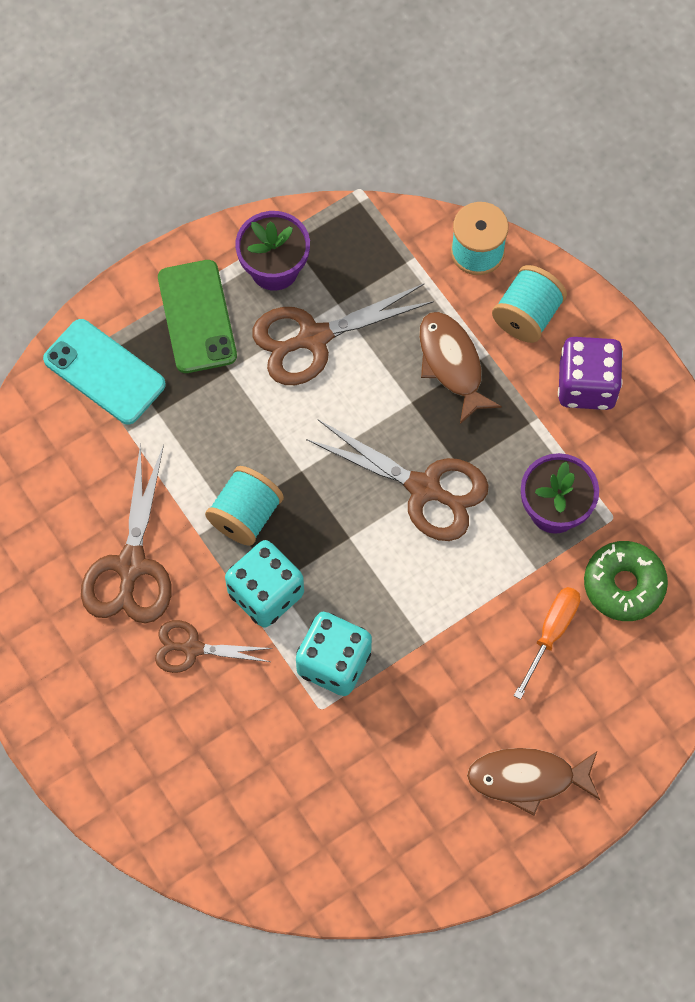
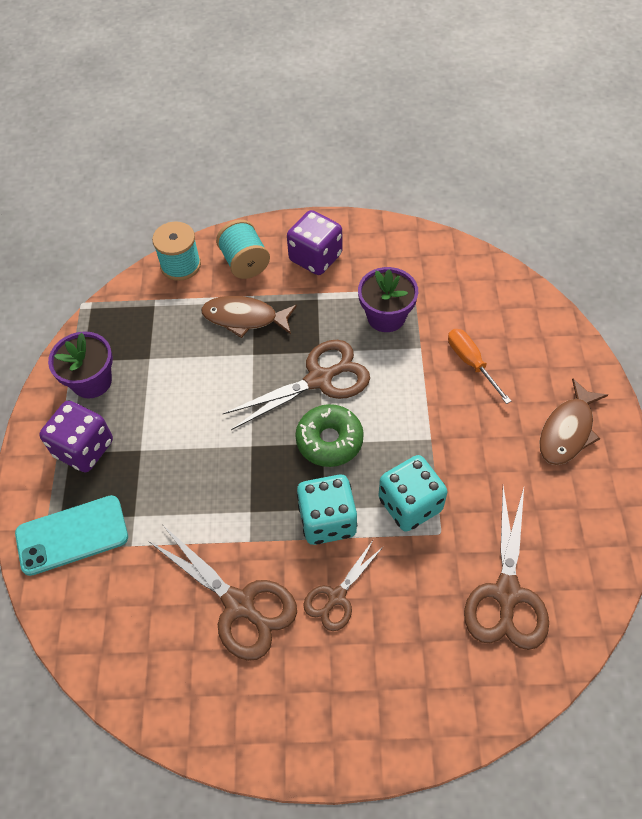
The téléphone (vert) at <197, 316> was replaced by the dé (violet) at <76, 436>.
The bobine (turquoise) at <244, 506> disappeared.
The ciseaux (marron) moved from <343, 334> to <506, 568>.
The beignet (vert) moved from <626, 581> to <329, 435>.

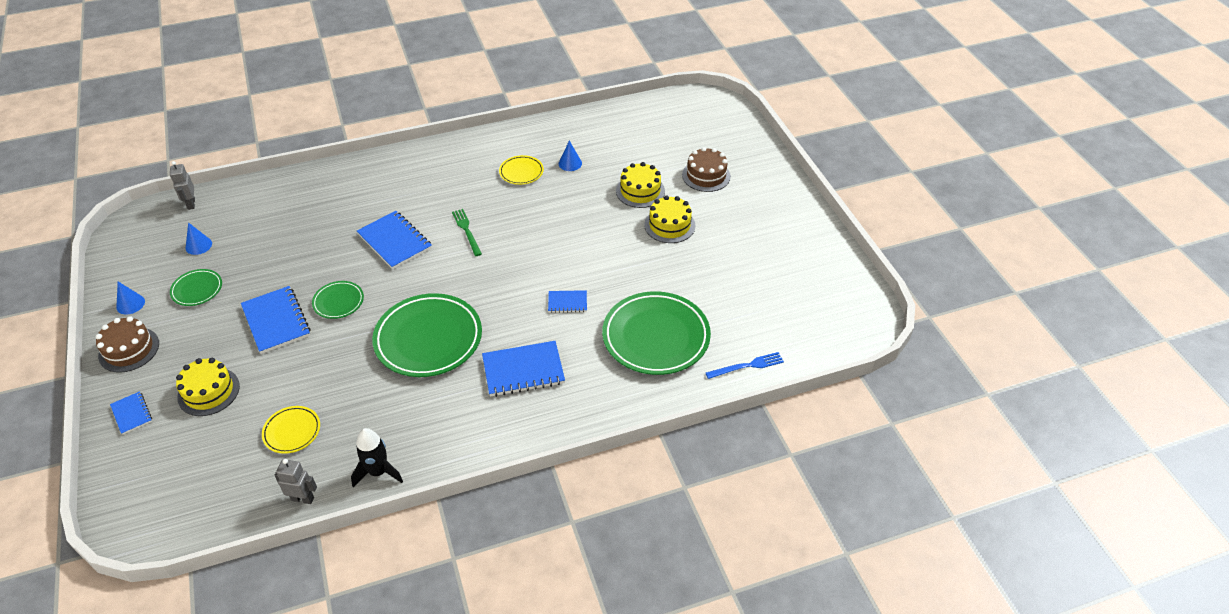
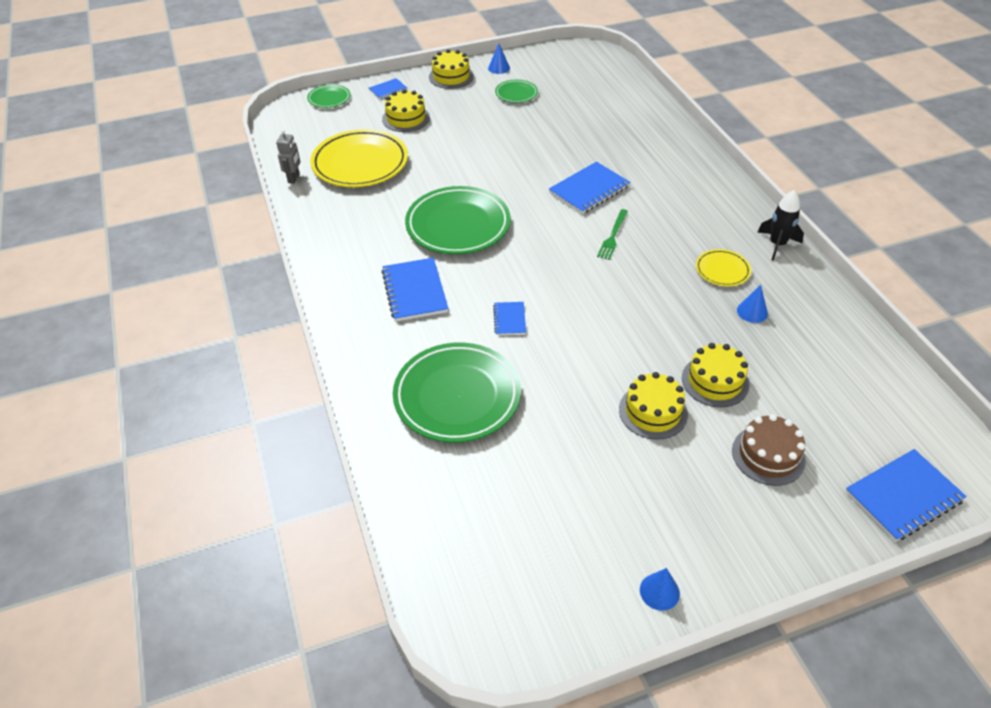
The gâteau (marron) at <127, 344> became the gâteau (jaune) at <451, 69>.
The robot (gris) at <182, 185> disappeared.
The cône (bleu) moved from <199, 238> to <660, 589>.
The carnet (bleu) moved from <276, 320> to <906, 495>.
The assiette (jaune) at <291, 430> changed to 2.05 times the size.
The assiette (vert) moved from <338, 300> to <328, 96>.
The fusée (noir) moved from <377, 457> to <781, 225>.
The fourchette (vert) at <467, 232> turned 135 degrees clockwise.
The fourchette (bleu) at <745, 365> disappeared.

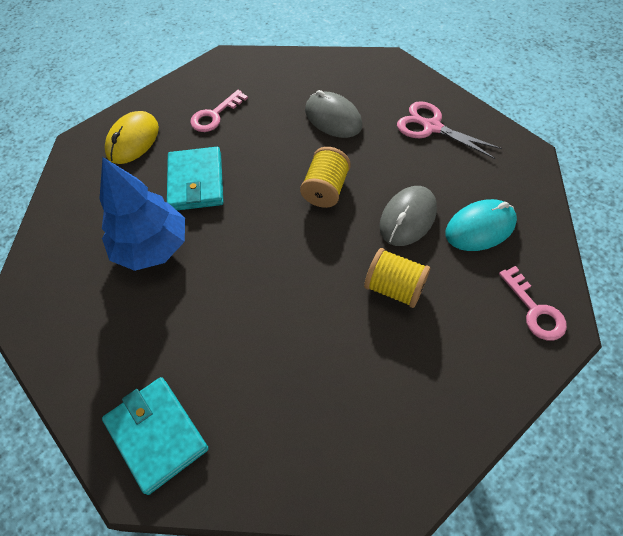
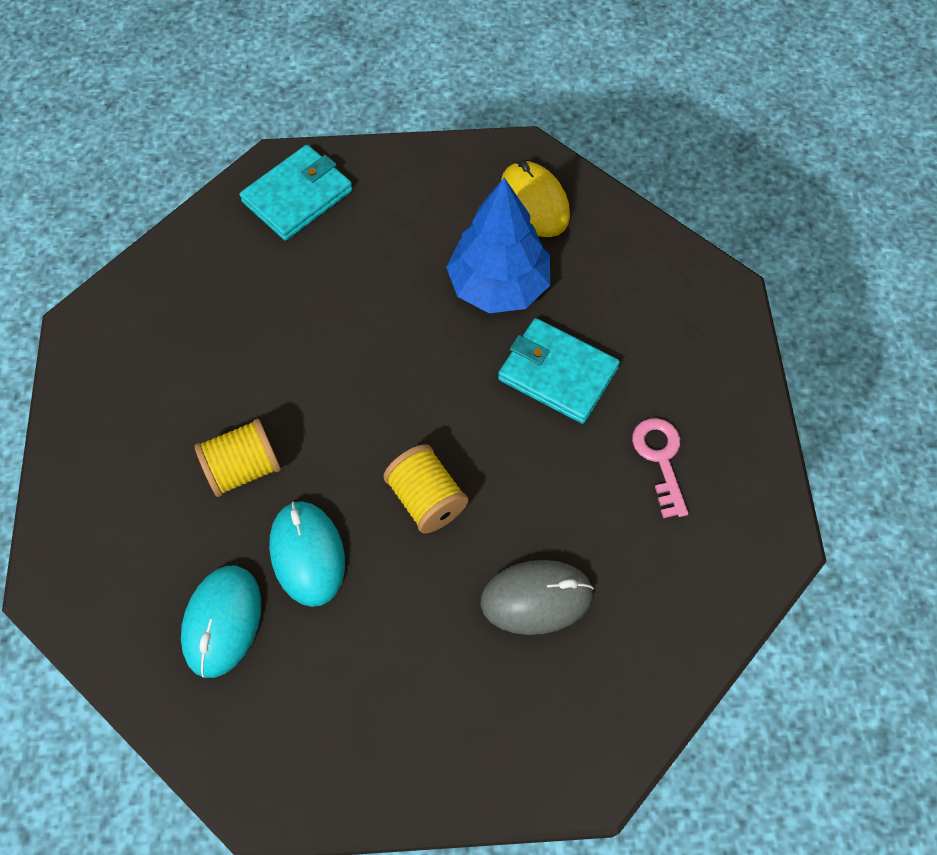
The portefeuille (turquoise) at <155, 436> turned 45 degrees counterclockwise.
The souris (jaune) moved from <132, 137> to <535, 198>.
The souris (gris) at <408, 216> became the souris (turquoise) at <307, 554>.
The ciseaux (rose) at <449, 130> disappeared.
The clé (rose) at <533, 303> disappeared.

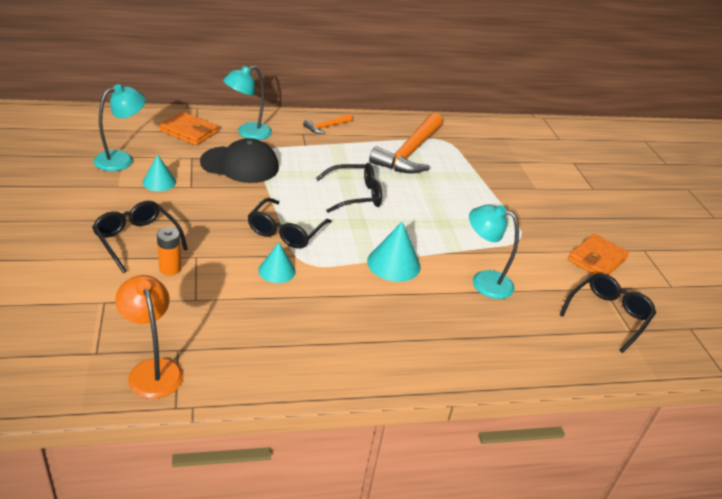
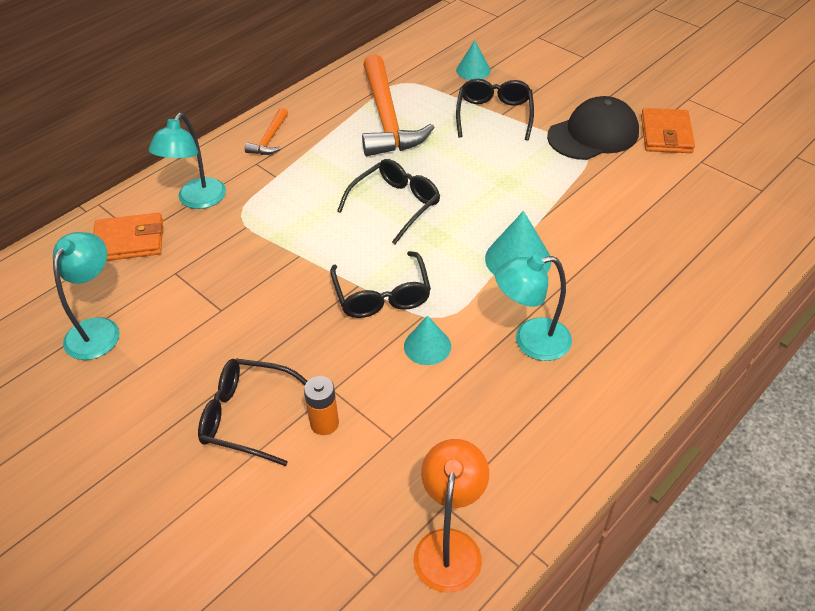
The lampe (orange) at <149, 337> turned 75 degrees clockwise.
The cône (turquoise) moved from <159, 173> to <473, 60>.
The casquette (noir) moved from <239, 160> to <593, 128>.
The lampe (turquoise) moved from <494, 251> to <533, 307>.
The lunettes (noir) moved from <607, 313> to <495, 109>.

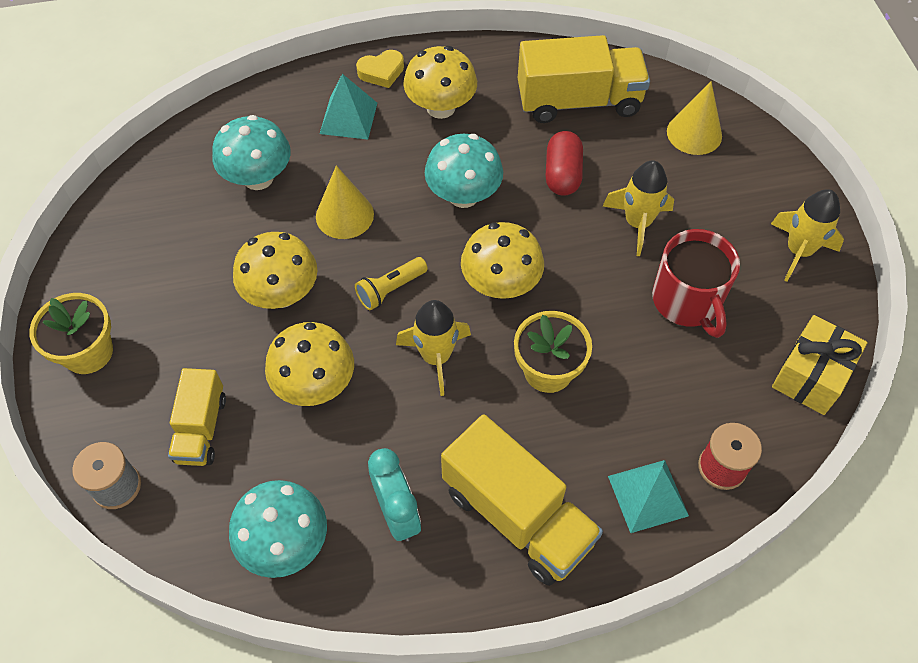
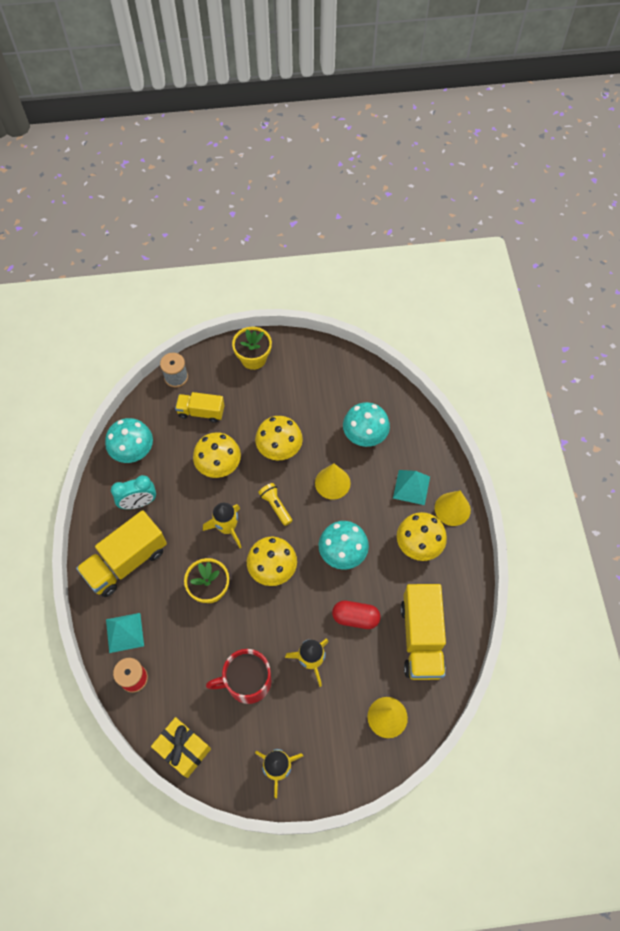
The cœur (jaune) at <380, 69> was replaced by the cône (jaune) at <453, 508>.

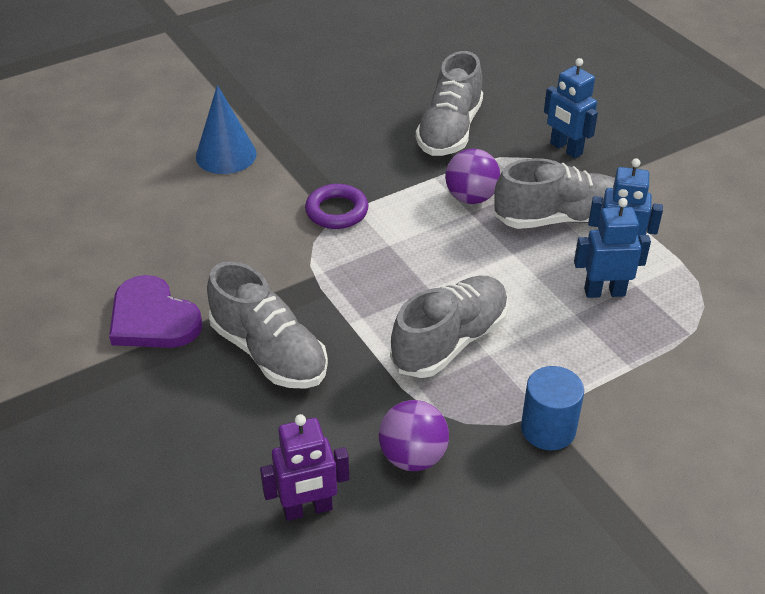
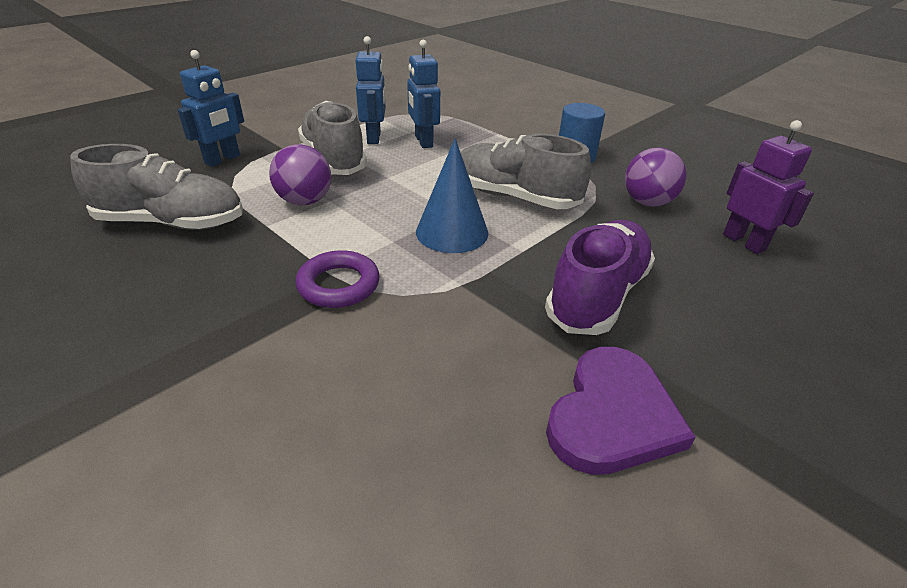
The cône (bleu) moved from <226, 129> to <452, 195>.
The chaussure (gris) at <267, 325> became the chaussure (violet) at <600, 277>.

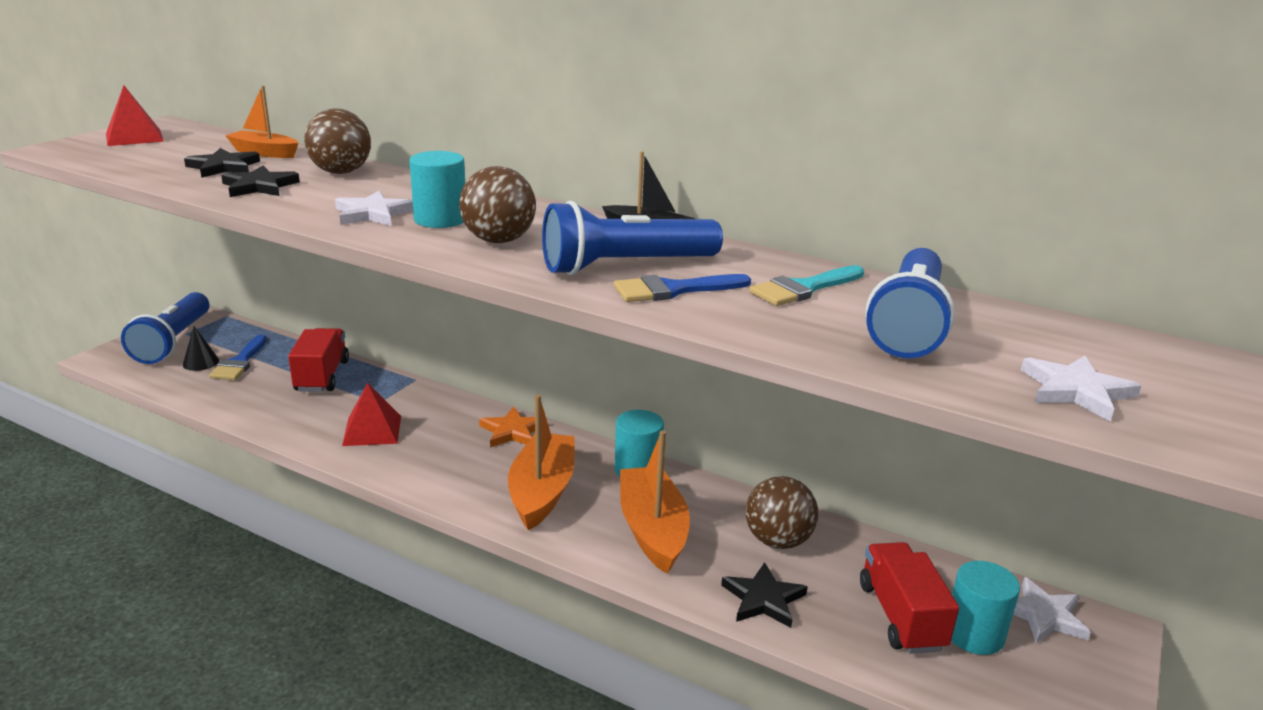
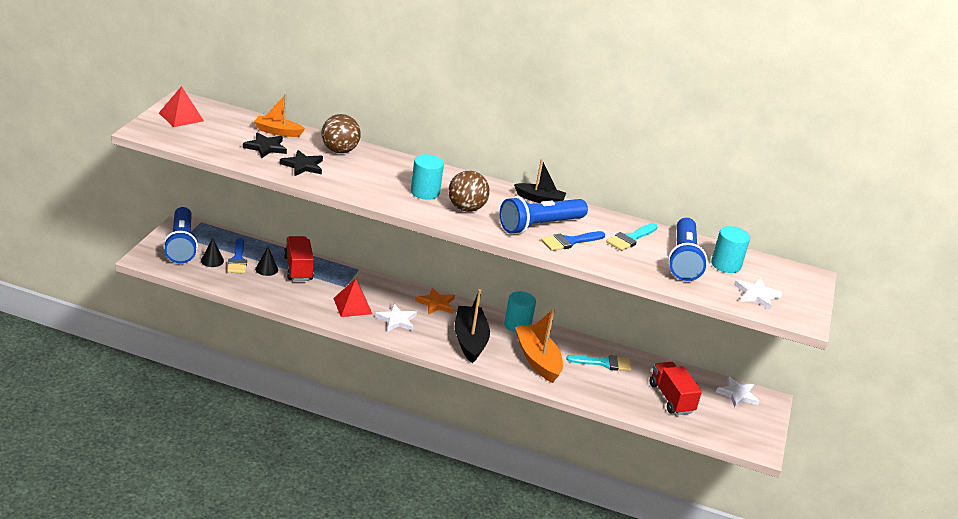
The étoile (blanc) moved from <374, 208> to <396, 318>.
The bateau (orange) at <541, 463> became the bateau (noir) at <472, 326>.
The étoile (noir) at <764, 595> disappeared.
The balle (marron) at <782, 512> was replaced by the pinceau (turquoise) at <598, 363>.
The cylindre (turquoise) moved from <985, 608> to <730, 249>.
The cône (noir) at <266, 261> appeared.

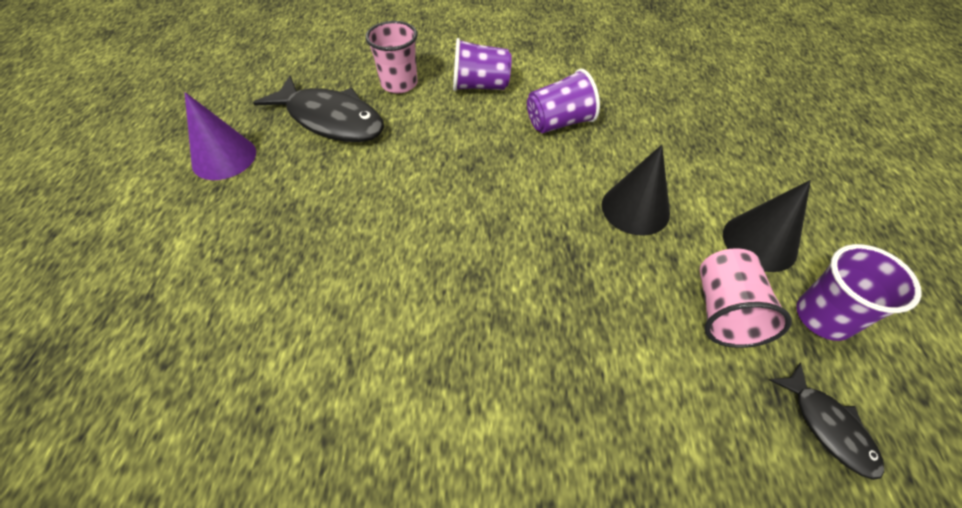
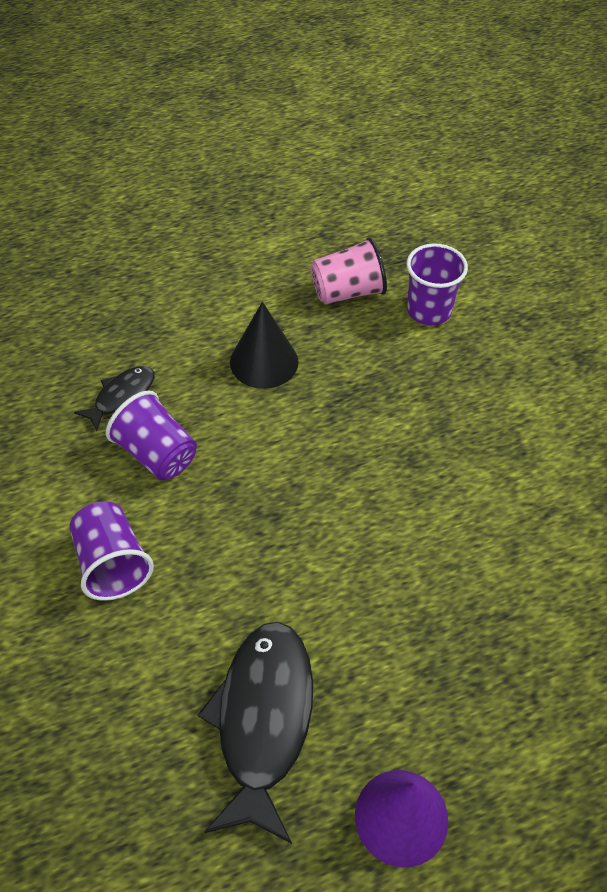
The gobelet (rose) at <391, 57> disappeared.
The cône (noir) at <767, 226> disappeared.
The poisson (noir) moved from <826, 421> to <114, 398>.
The gobelet (violet) moved from <859, 292> to <437, 284>.

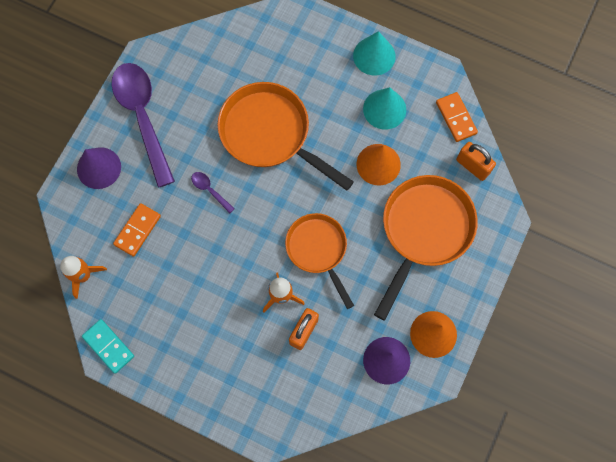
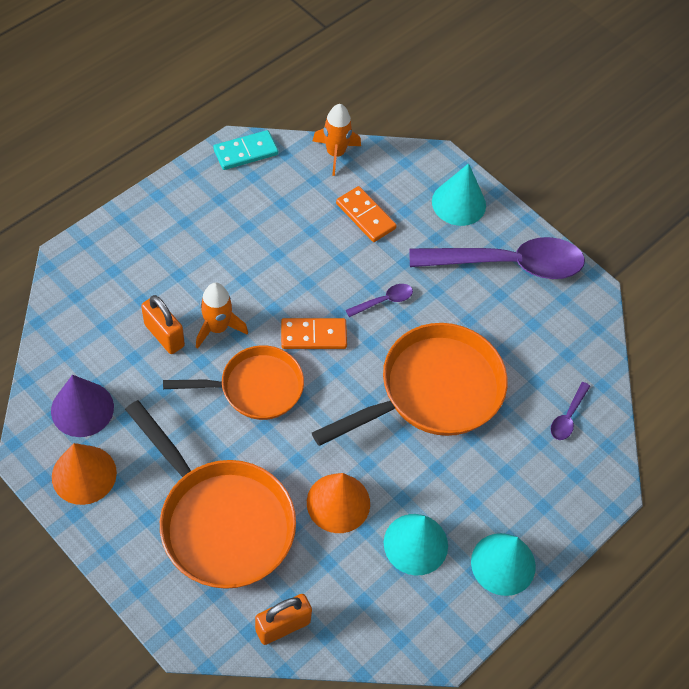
The cône (violet) at <99, 168> became the cône (turquoise) at <459, 194>.
The domino (orange) moved from <457, 117> to <314, 333>.
The cuillère (violet) at <570, 411> appeared.

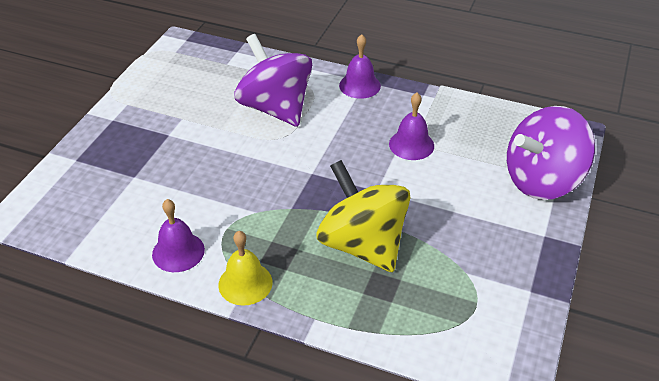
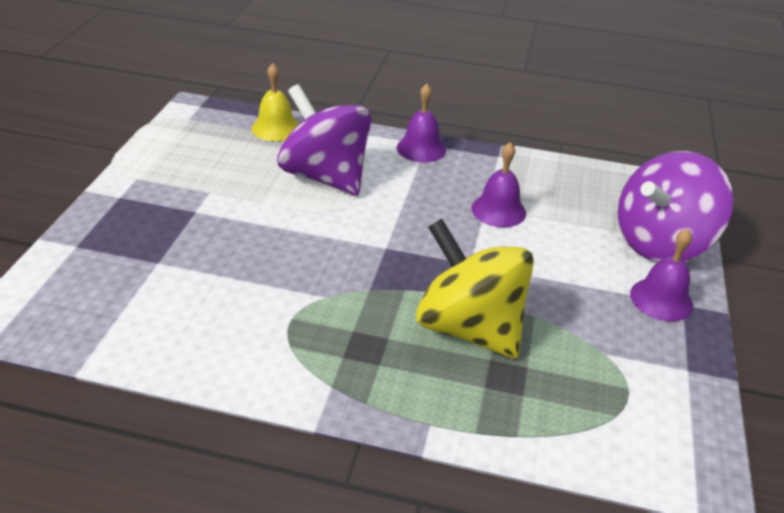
The cloche (violet) moved from <178, 235> to <661, 275>.
The cloche (jaune) moved from <245, 268> to <275, 102>.

